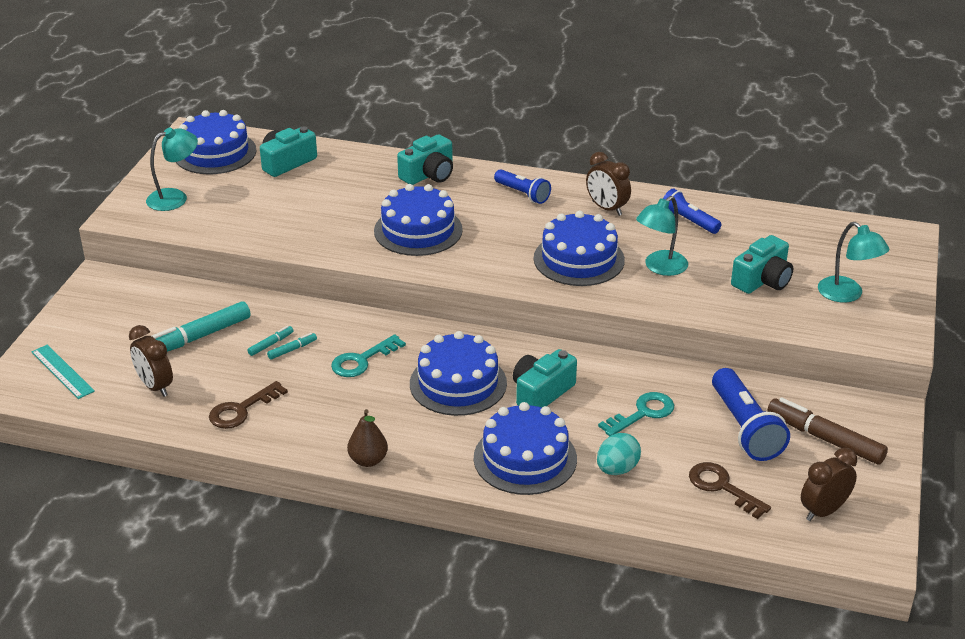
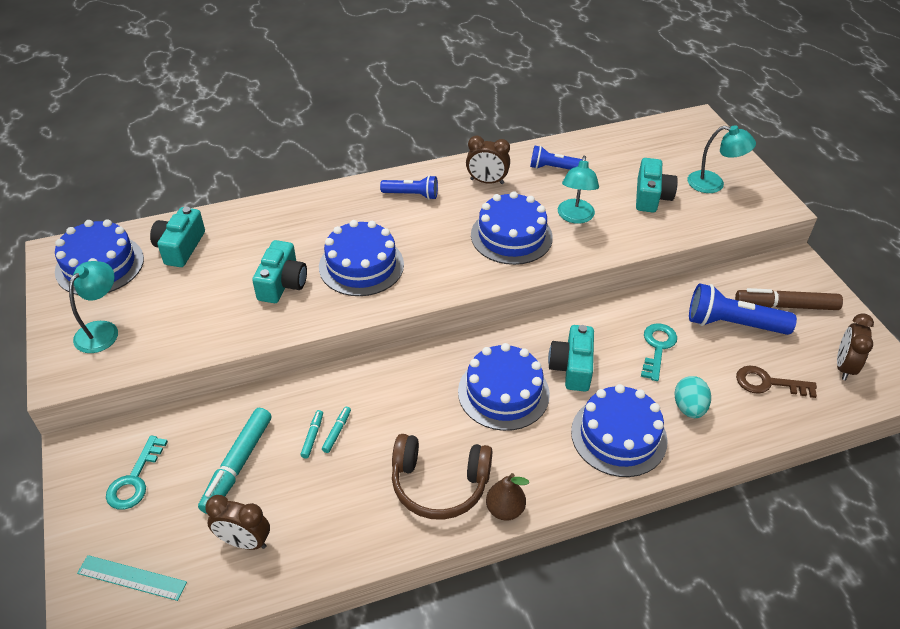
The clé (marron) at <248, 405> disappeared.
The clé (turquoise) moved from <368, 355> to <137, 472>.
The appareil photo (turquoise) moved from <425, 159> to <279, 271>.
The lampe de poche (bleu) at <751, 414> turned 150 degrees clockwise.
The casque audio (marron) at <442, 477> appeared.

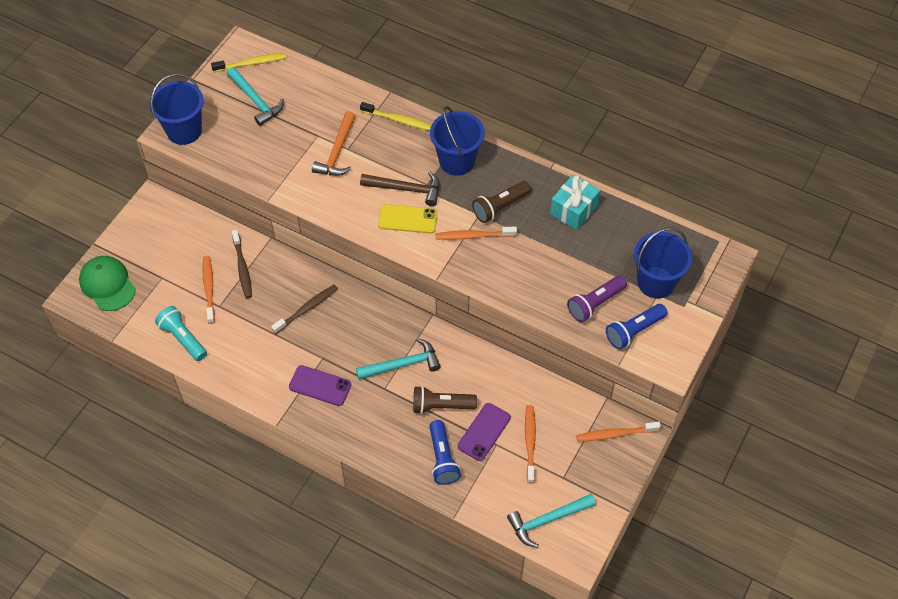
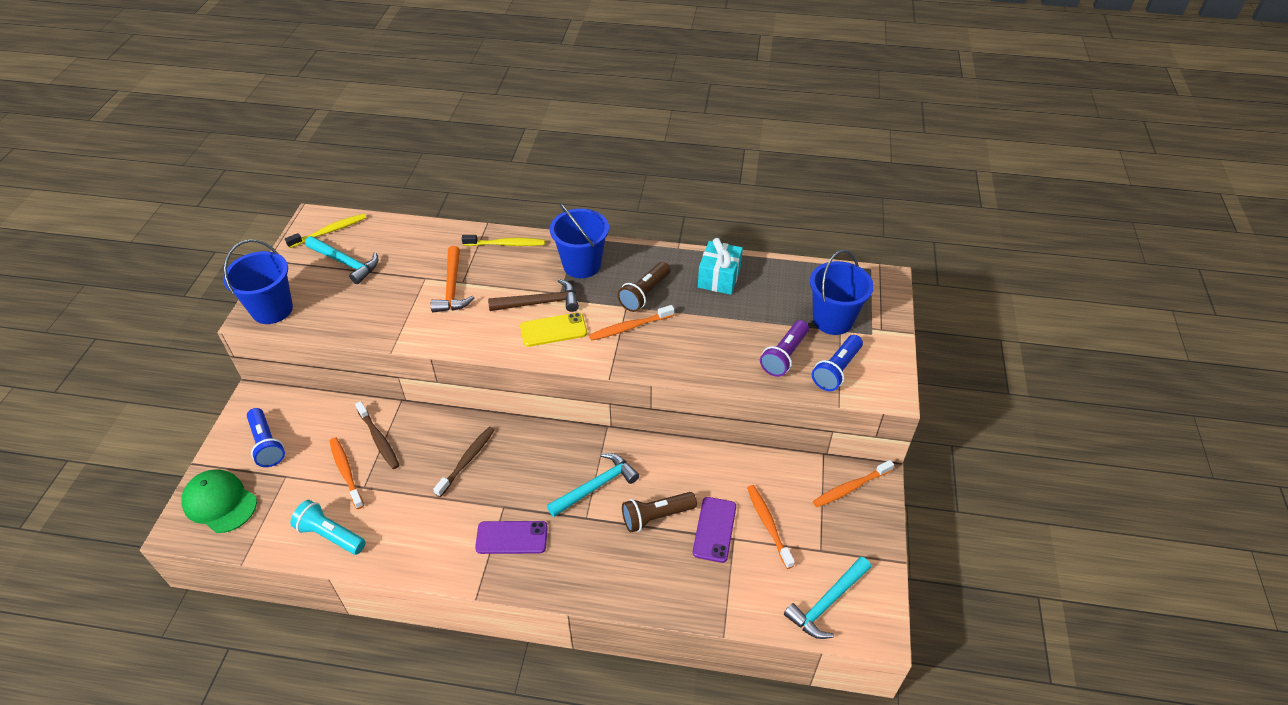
The lampe de poche (bleu) moved from <445, 452> to <266, 437>.

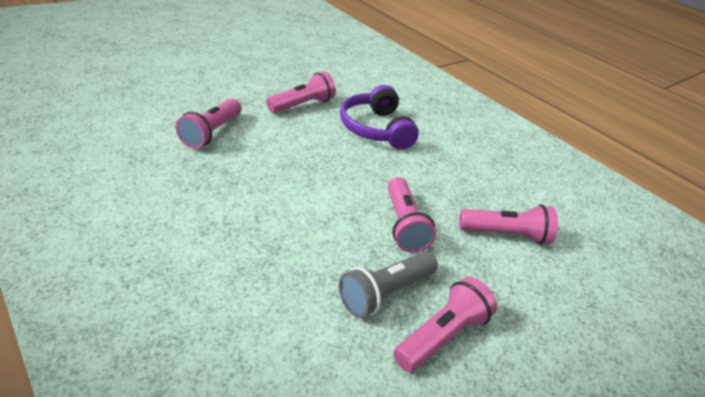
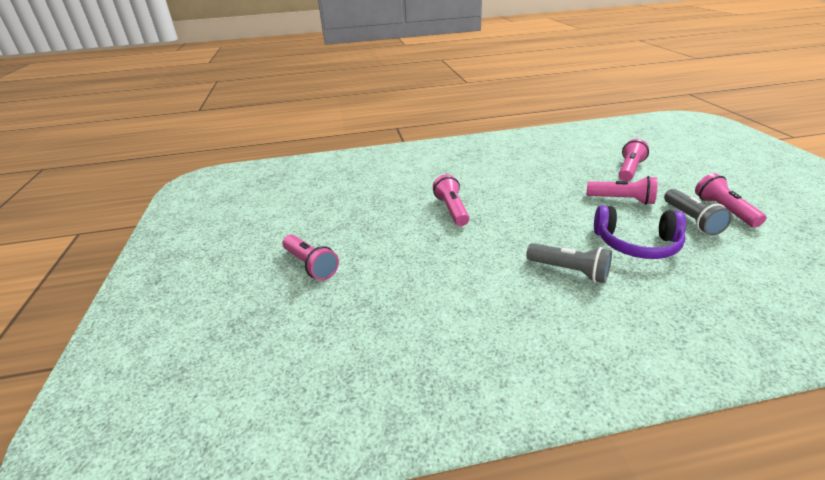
The lampe de poche (rose) moved from <209, 124> to <311, 257>.
The casque audio (violet) moved from <379, 117> to <640, 232>.
The lampe de poche (gris) at <569, 263> appeared.

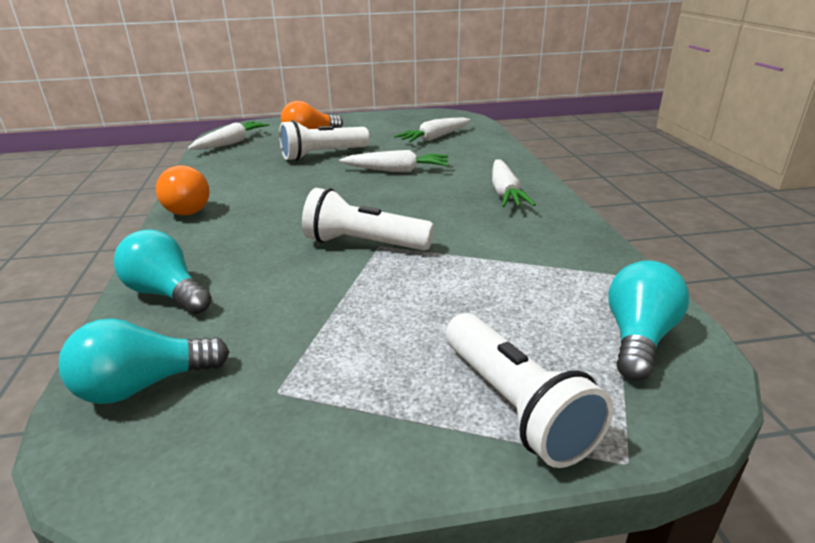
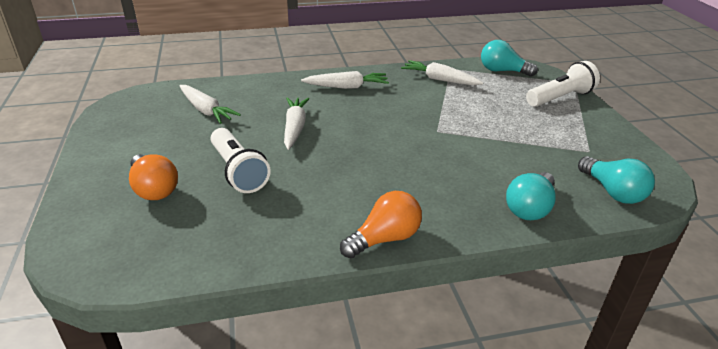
The carotte (blanc) moved from <228, 135> to <442, 73>.
The lampe de poche (blanc) at <368, 219> disappeared.

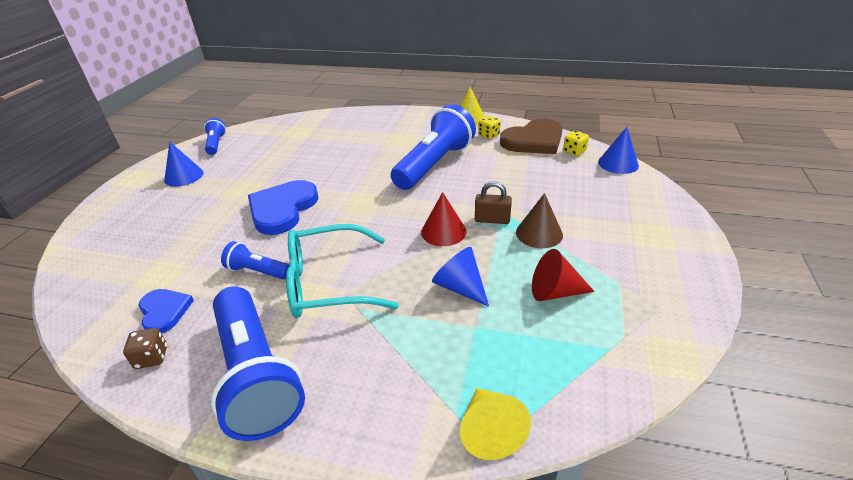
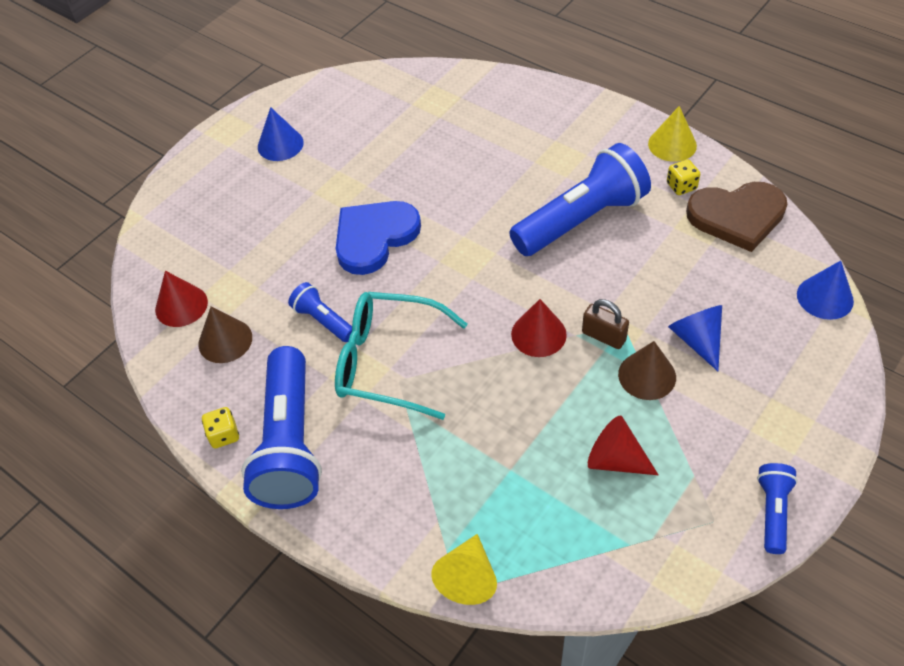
The dé (marron) at <145, 348> disappeared.
The cœur (bleu) at <166, 311> was replaced by the cône (marron) at <225, 334>.
The lampe de poche (bleu) moved from <215, 136> to <777, 508>.
The cône (bleu) moved from <460, 277> to <695, 338>.
The dé (jaune) moved from <576, 143> to <220, 427>.
The cône (rouge) at <181, 299> appeared.

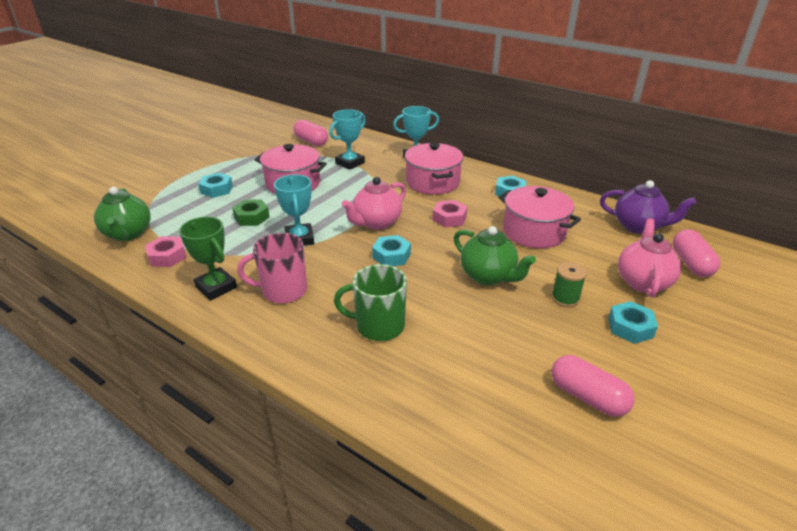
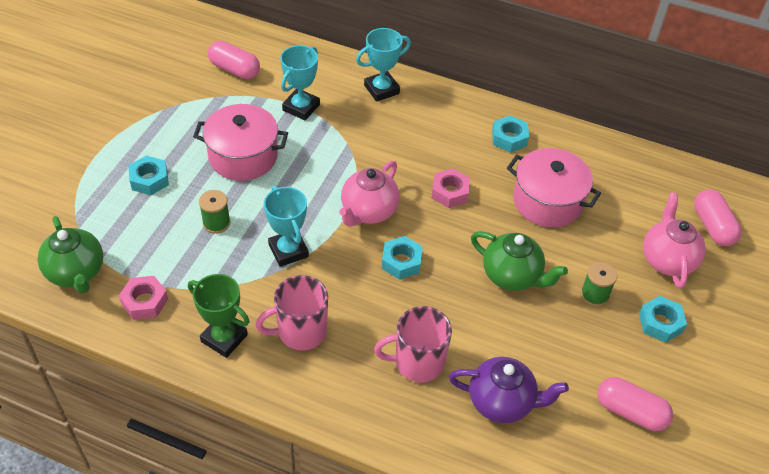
The écrou (vert) at <251, 212> was replaced by the bobine (vert) at <215, 212>.
The tasse (vert) at <370, 302> became the tasse (rose) at <413, 344>.
The marmite (rose) at <434, 169> disappeared.
The théière (violet) moved from <648, 207> to <509, 390>.

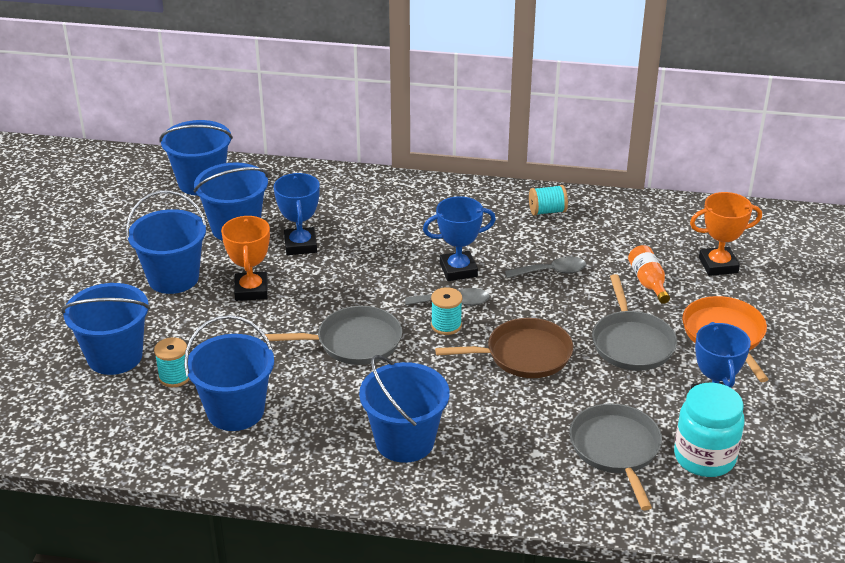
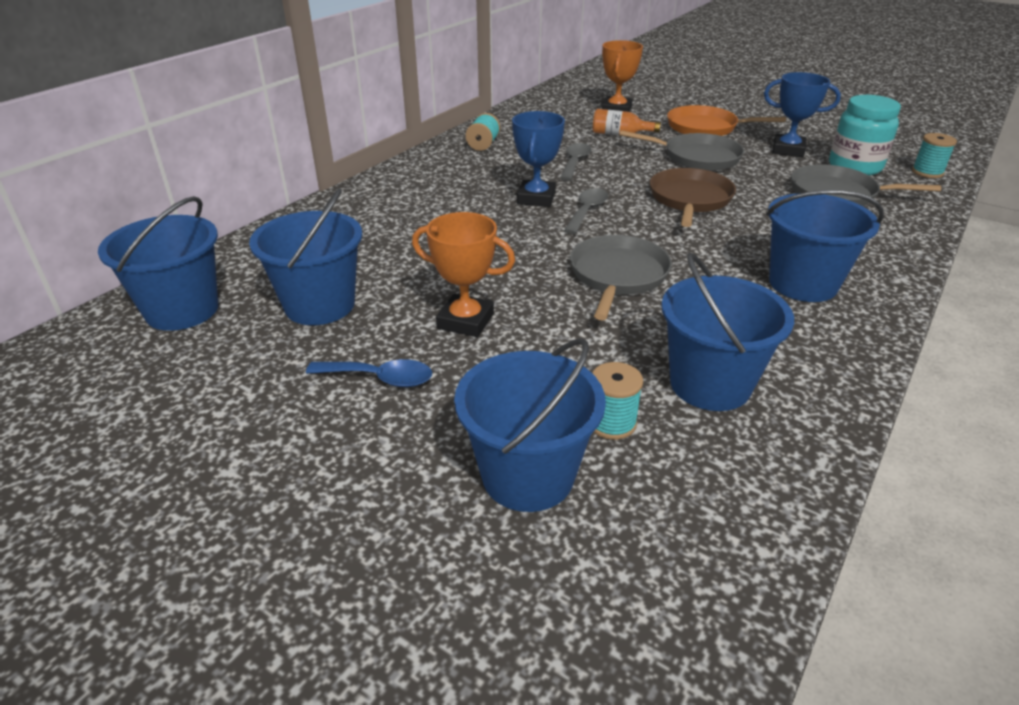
The seau (bleu) at <166, 242> was replaced by the cuillère (bleu) at <369, 373>.
The trophée (bleu) at <297, 214> disappeared.
The bobine (turquoise) moved from <446, 311> to <934, 155>.

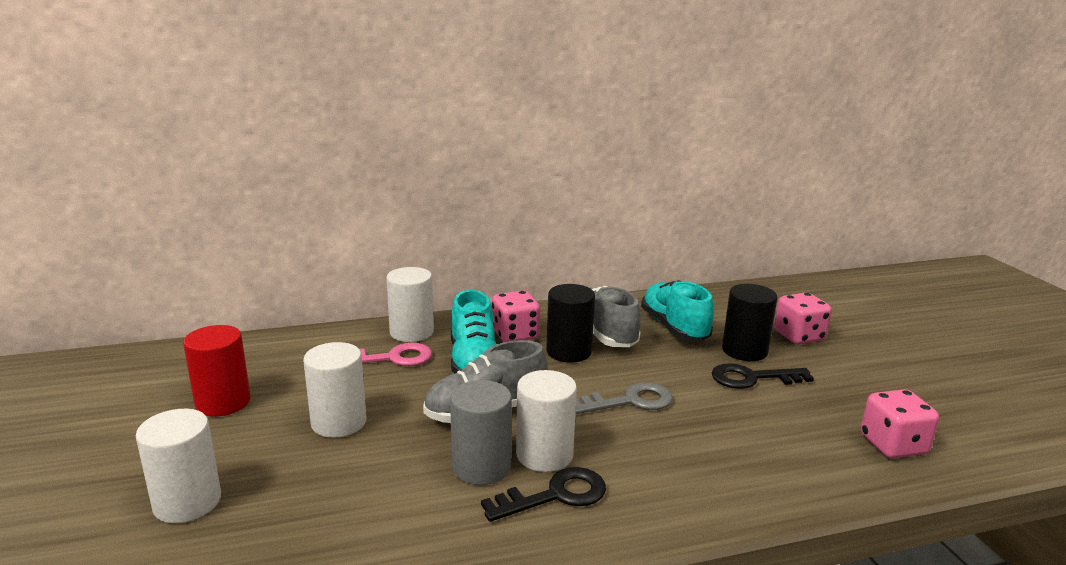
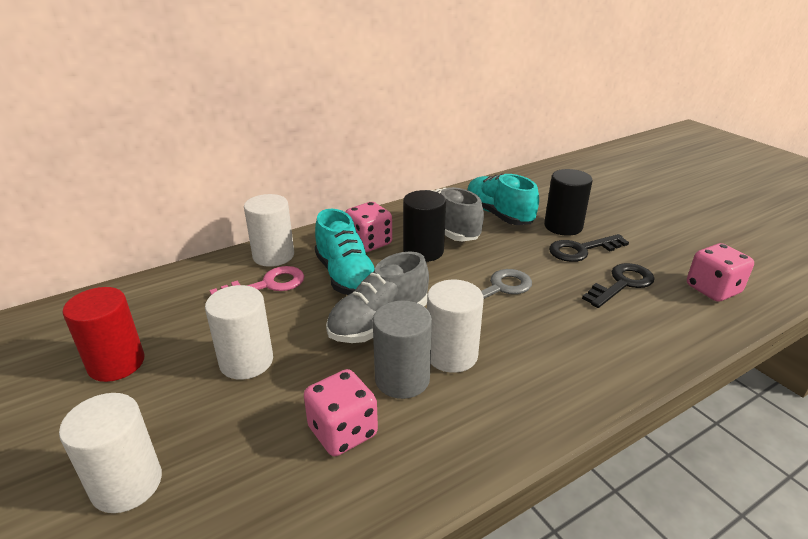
The clé (noir) moved from <543, 494> to <618, 285>.
The dé (rose) moved from <803, 318> to <341, 412>.

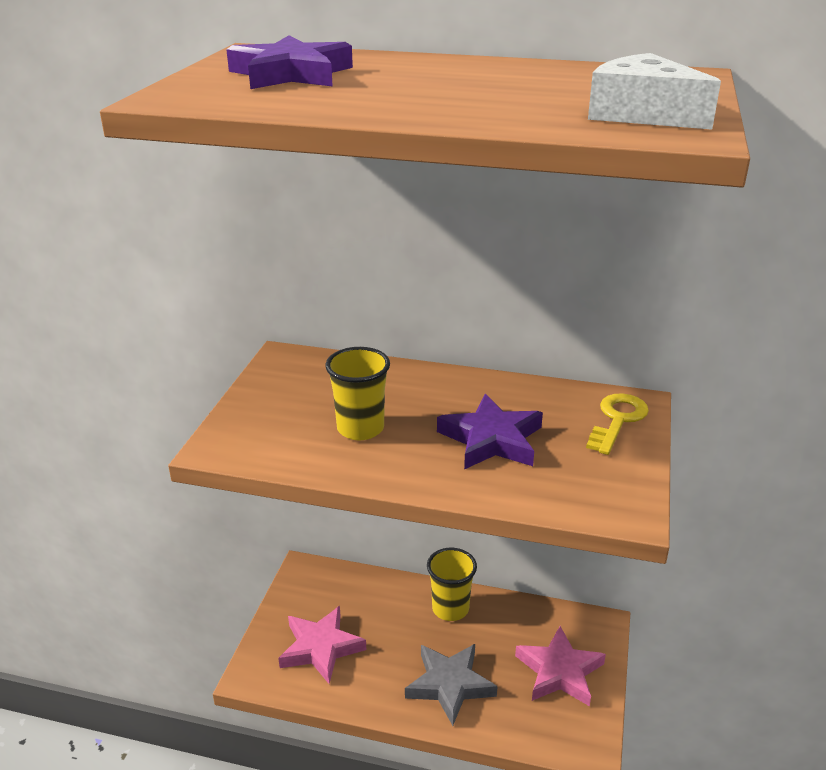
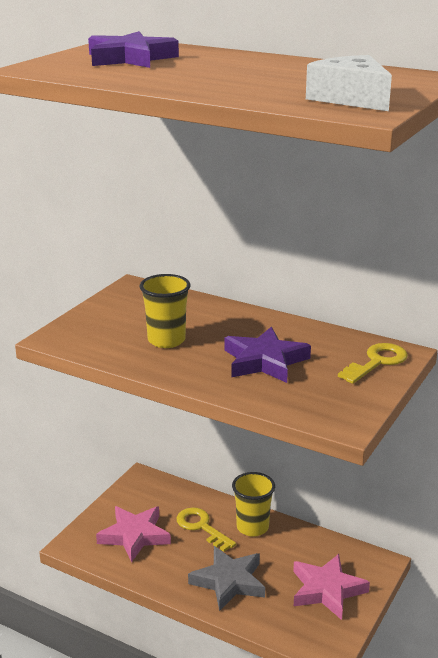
The clé (jaune) at <206, 530> appeared.

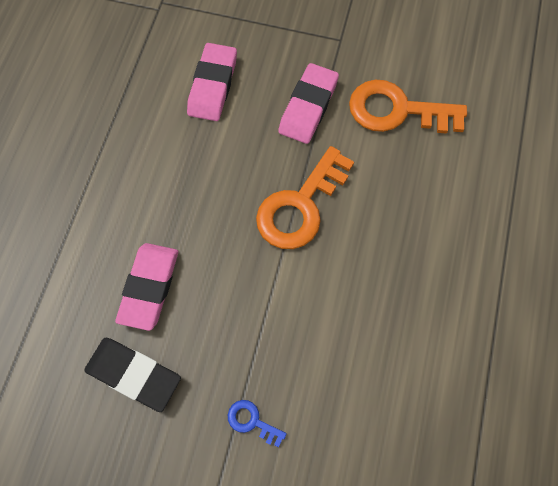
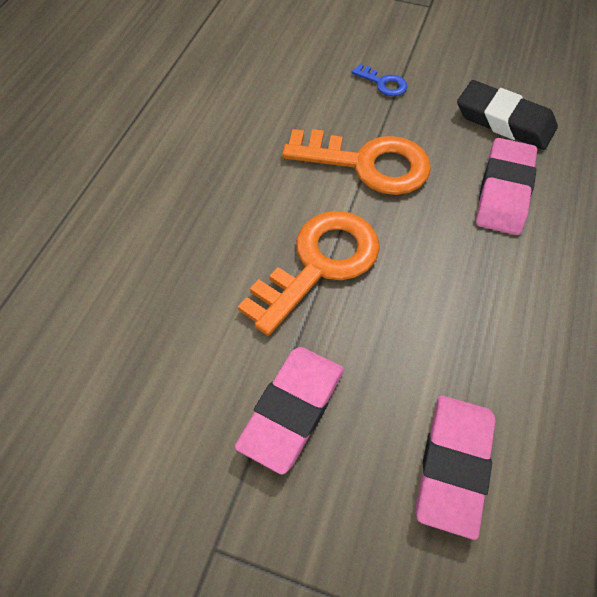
The clé (orange) moved from <408, 107> to <356, 162>.

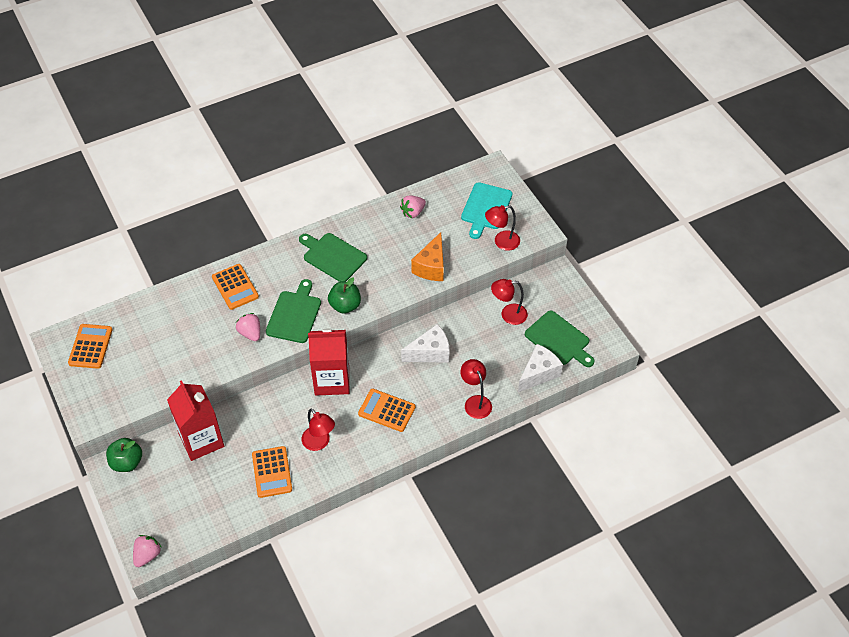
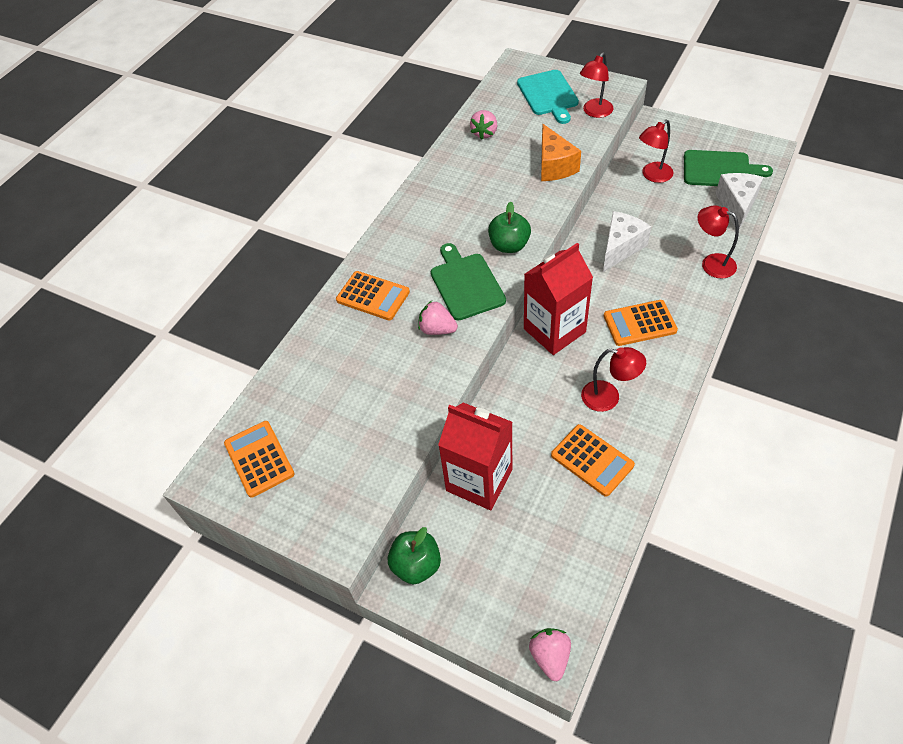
The planche à découper (vert) at <333, 257> disappeared.

